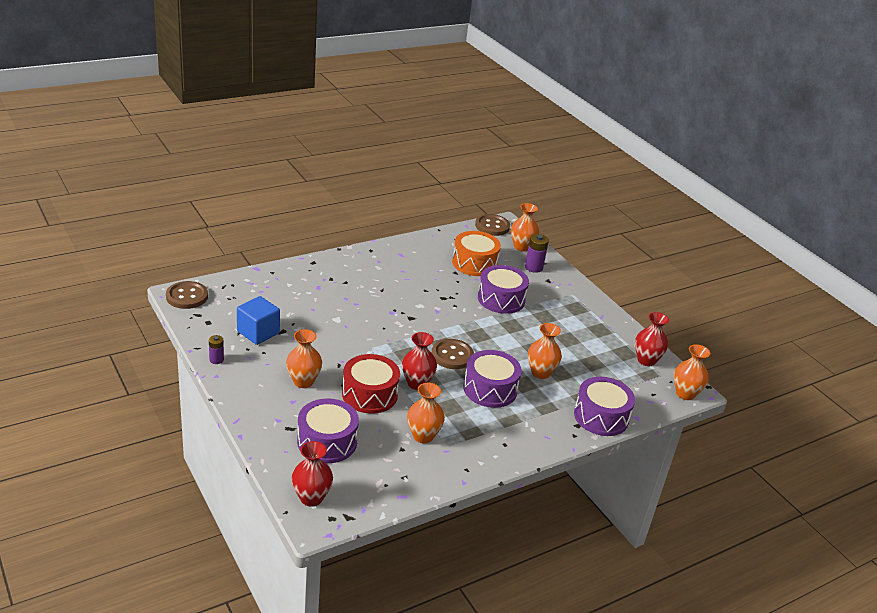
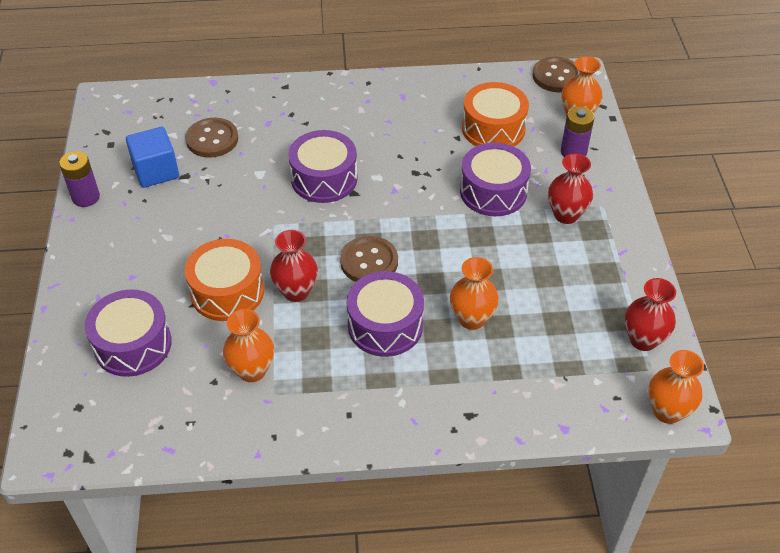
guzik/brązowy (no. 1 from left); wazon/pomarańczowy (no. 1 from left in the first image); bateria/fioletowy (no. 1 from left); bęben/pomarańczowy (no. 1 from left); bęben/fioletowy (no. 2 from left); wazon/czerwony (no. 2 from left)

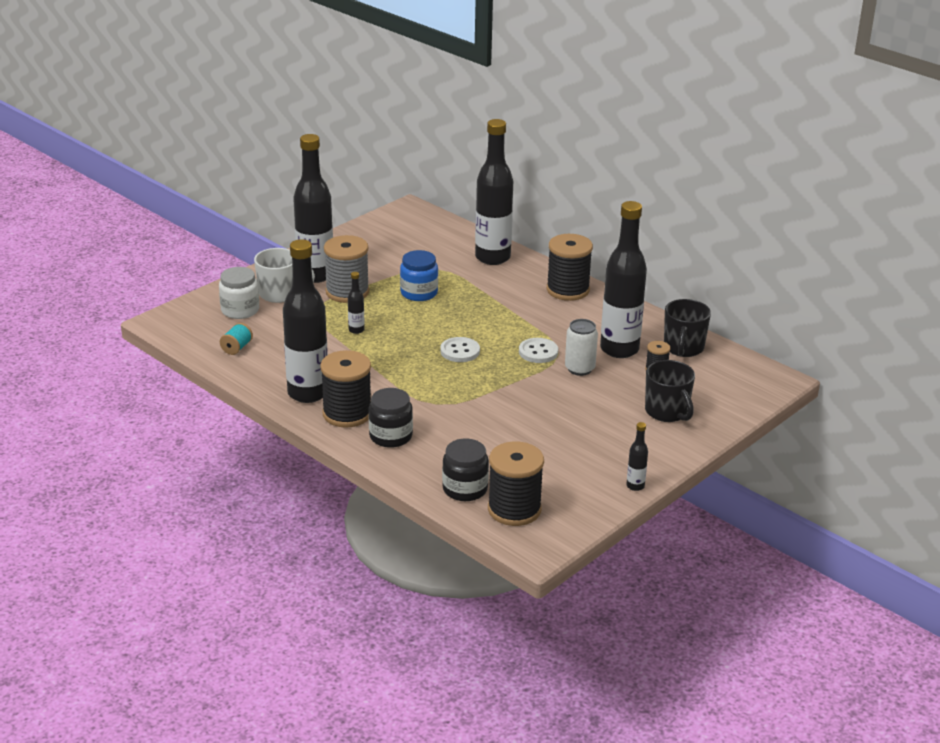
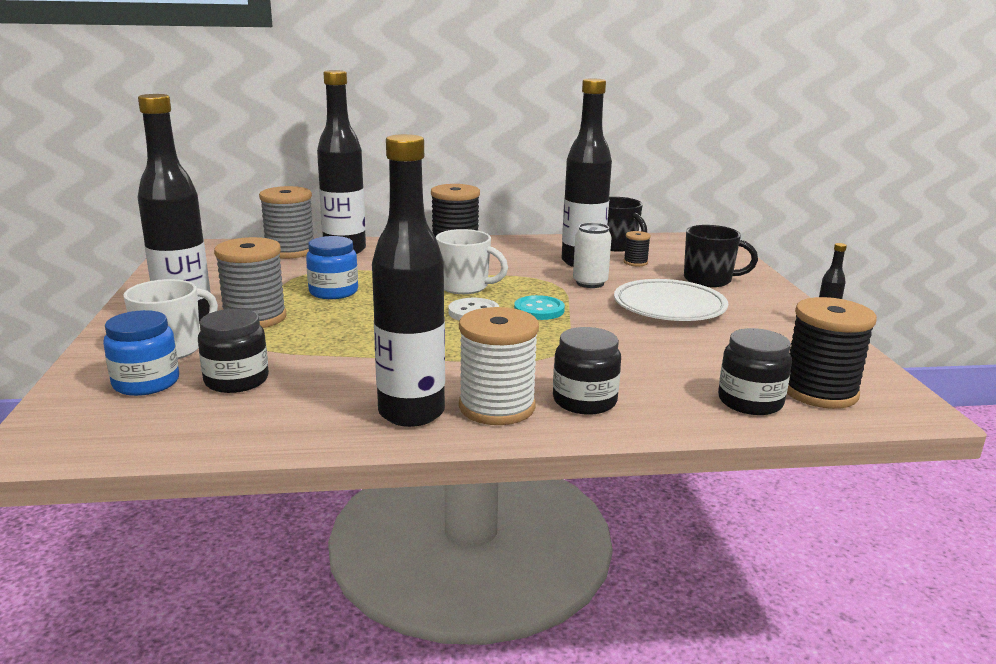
słoik/niebieski (no. 1 from left); butelka/czarny (no. 3 from left in the first image); szpulka/turkusowy; guzik/biały (no. 2 from left in the first image); szpulka/biały; szpulka/szary (no. 2 from left); kubek/biały (no. 2 from left); talerz/biały; guzik/turkusowy; słoik/czarny (no. 1 from left)

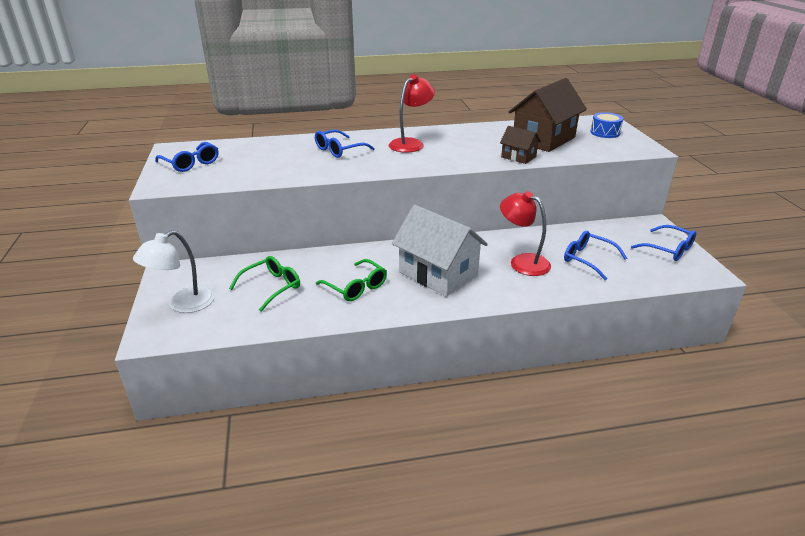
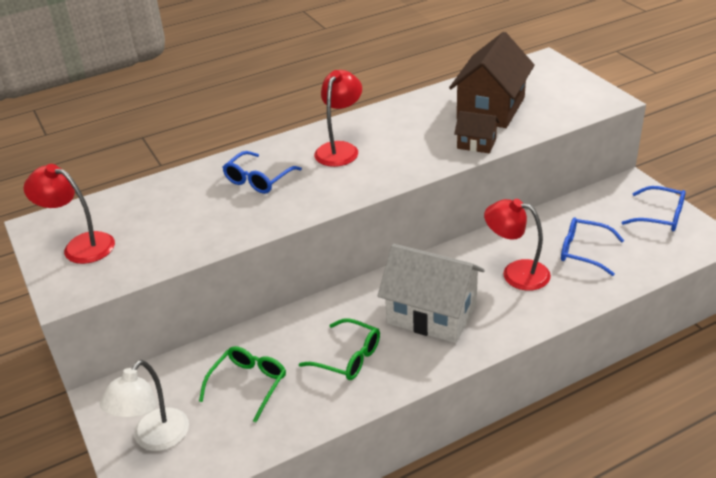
bęben/niebieski; lampka/czerwony (no. 1 from left)

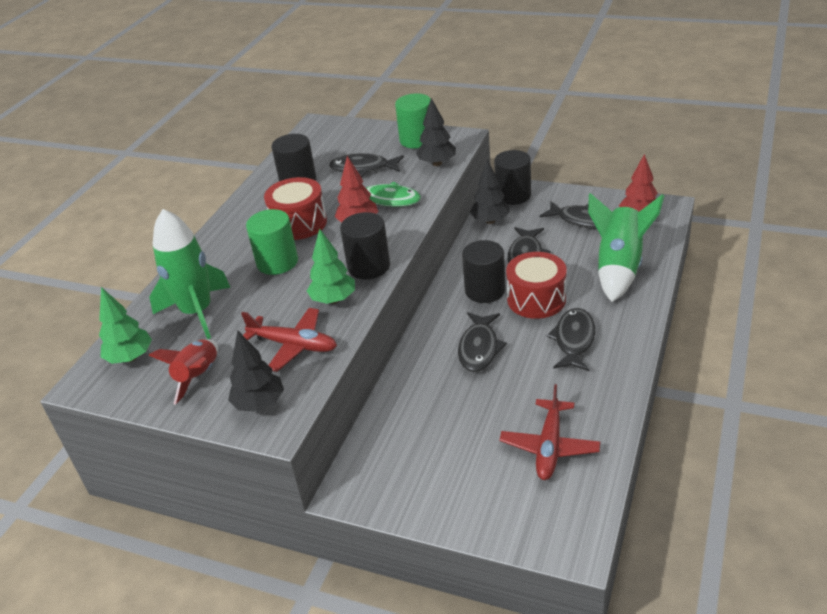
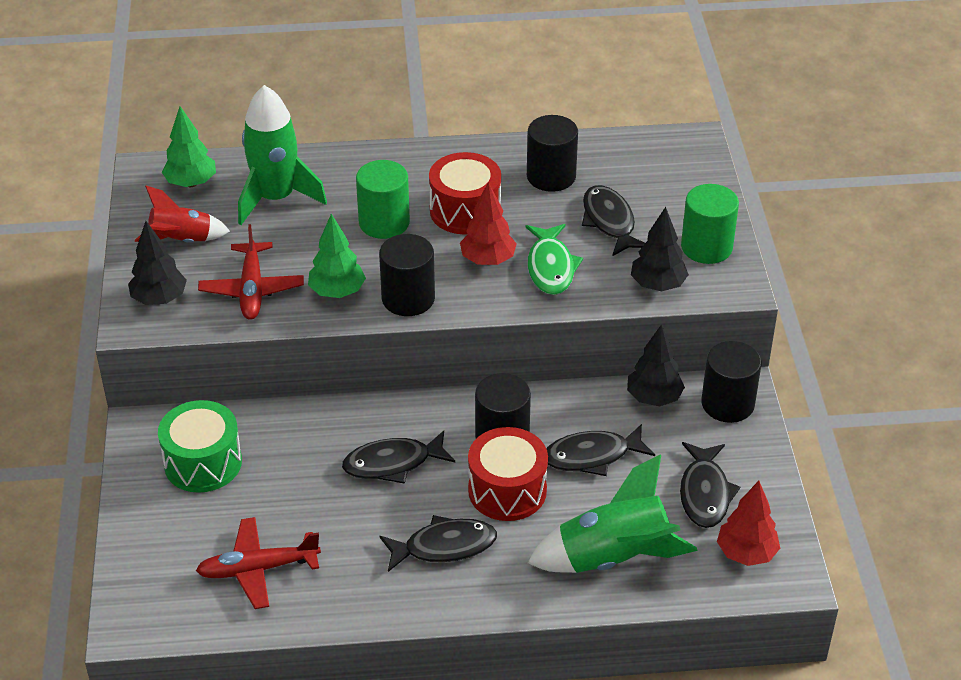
bęben/zielony

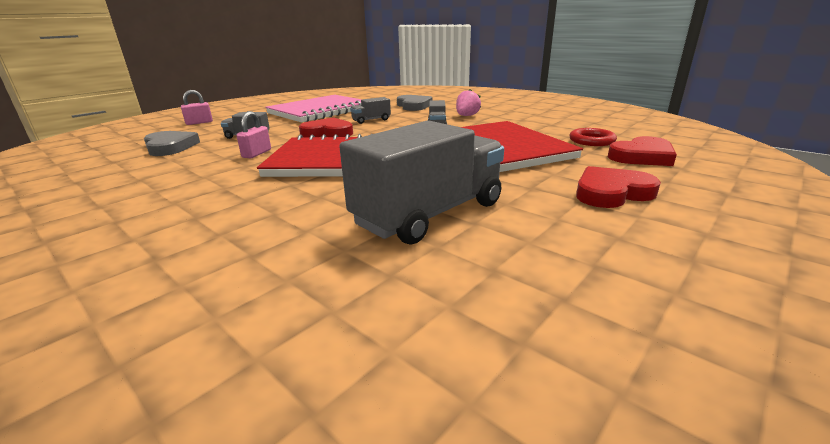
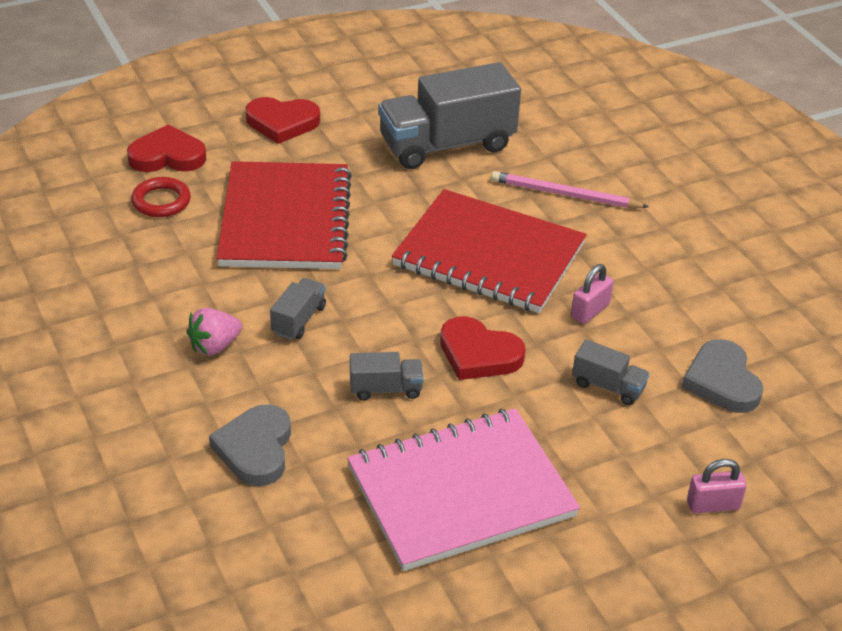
ołówek/różowy

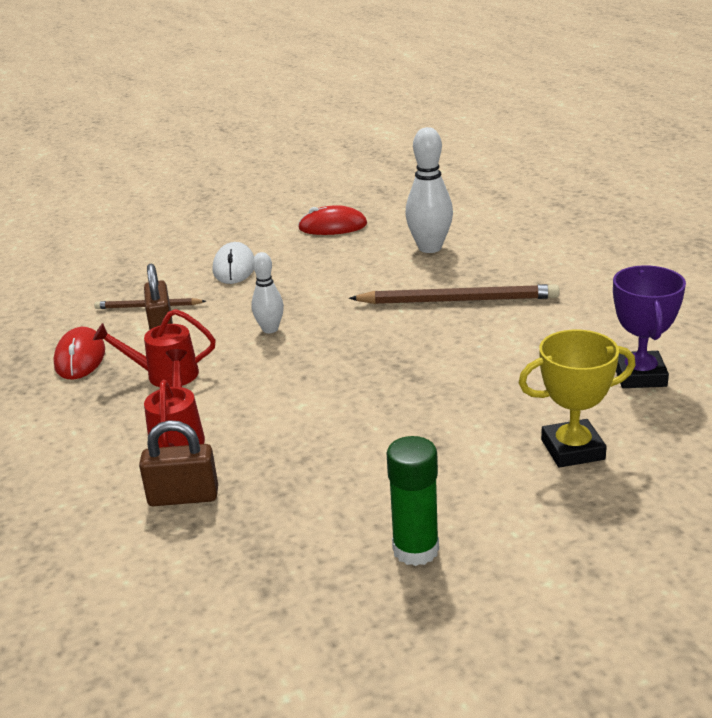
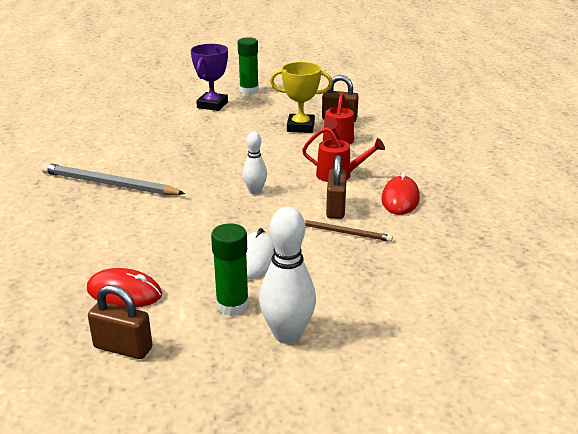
kręgiel/biały (no. 2 from left); puchar/fioletowy; ołówek/szary; puchar/żółty; klej w sztyfcie/zielony (no. 1 from left); kłódka/brązowy (no. 1 from left)

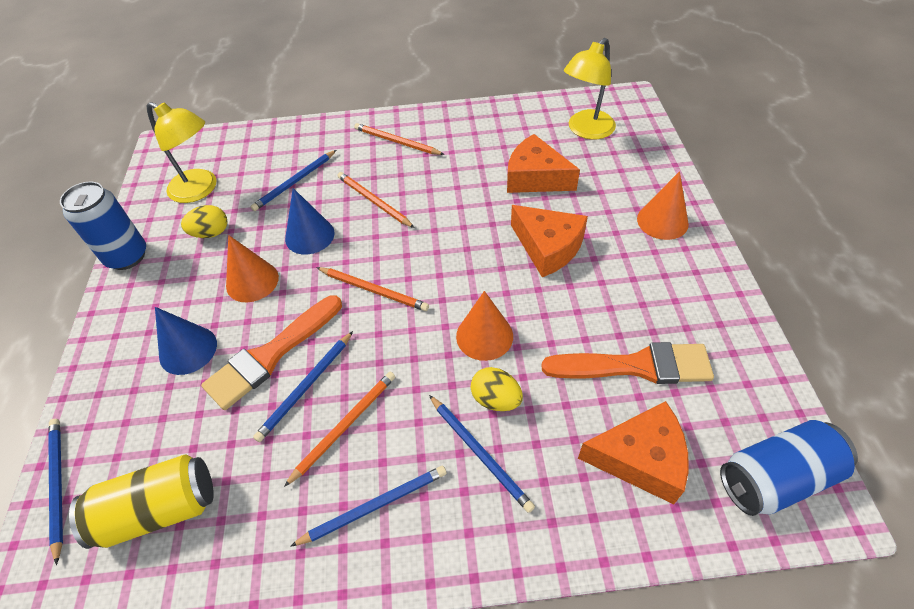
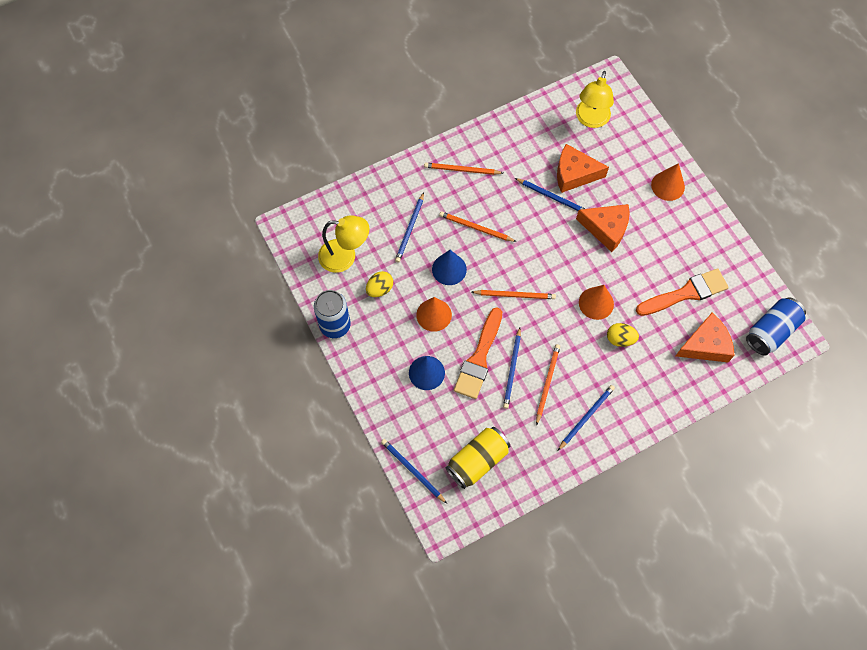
ołówek/niebieski (no. 4 from left)

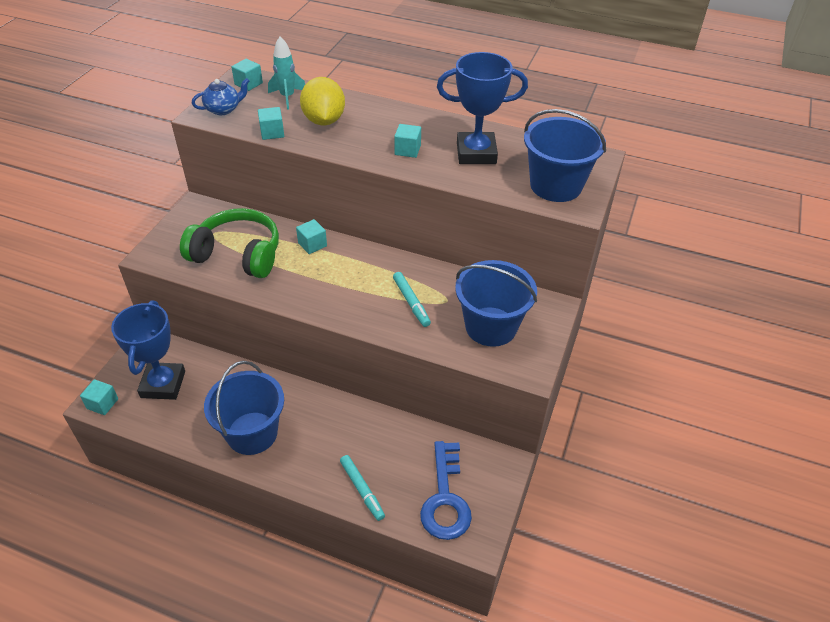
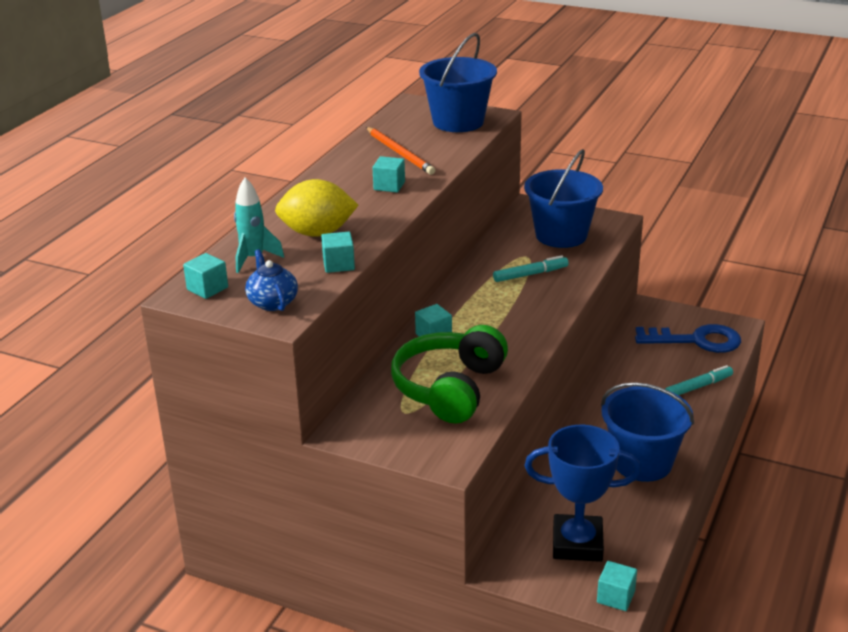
ołówek/pomarańczowy

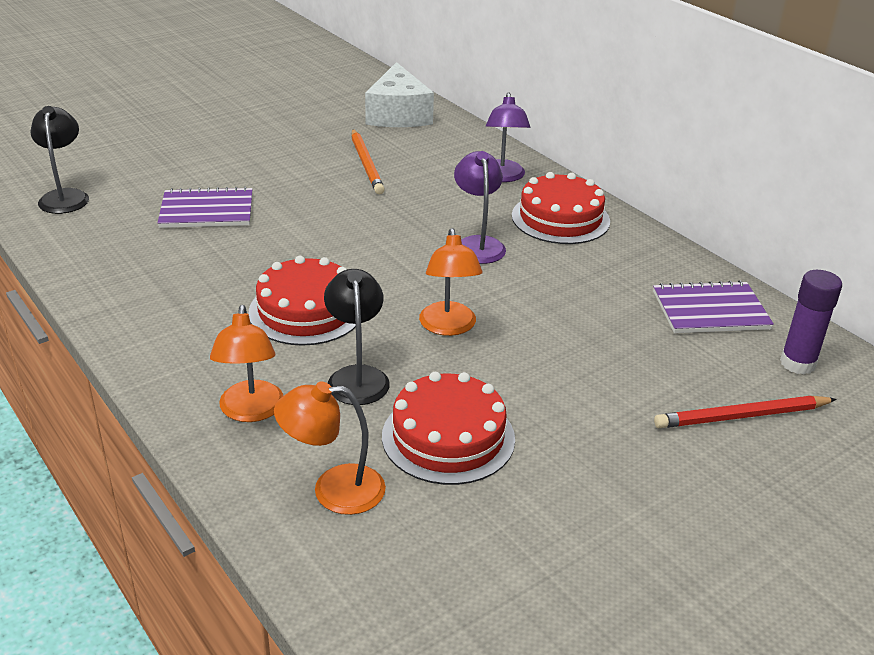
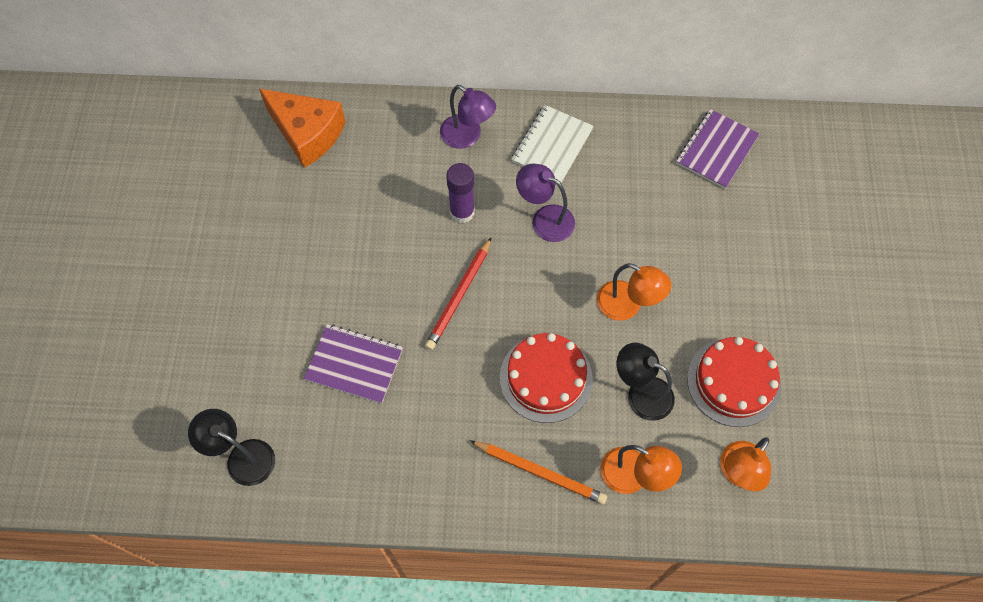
ser/pomarańczowy; ołówek/pomarańczowy; zeszyt/biały; zeszyt/fioletowy (no. 1 from left); klej w sztyfcie/fioletowy; ołówek/czerwony

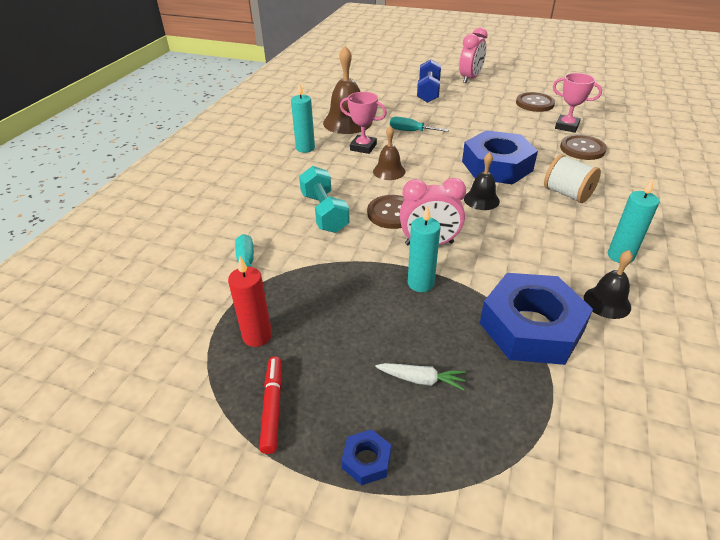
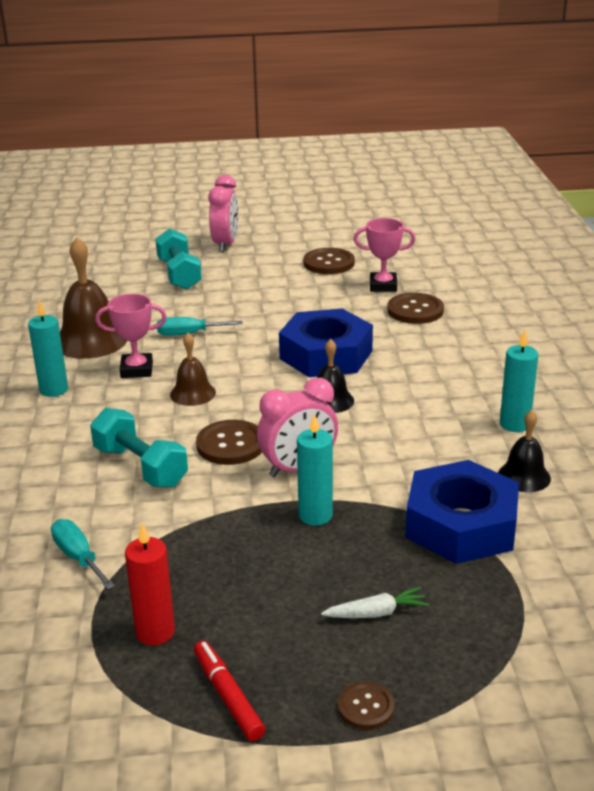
hantel/turkusowy (no. 2 from left); szpulka/biały; guzik/brązowy (no. 3 from left)

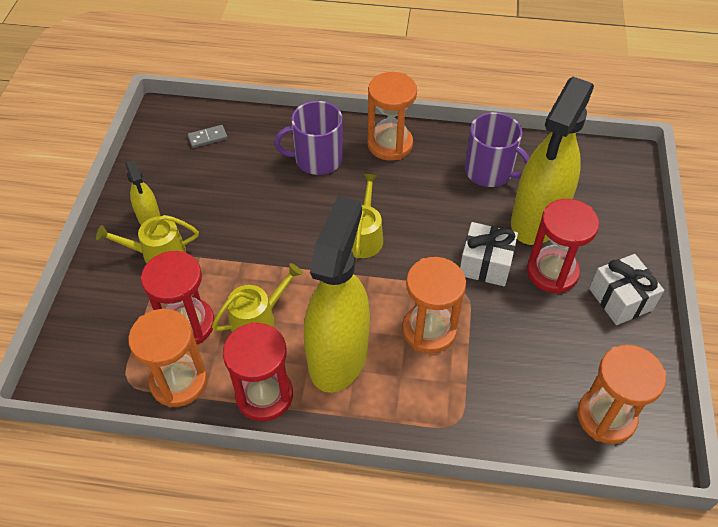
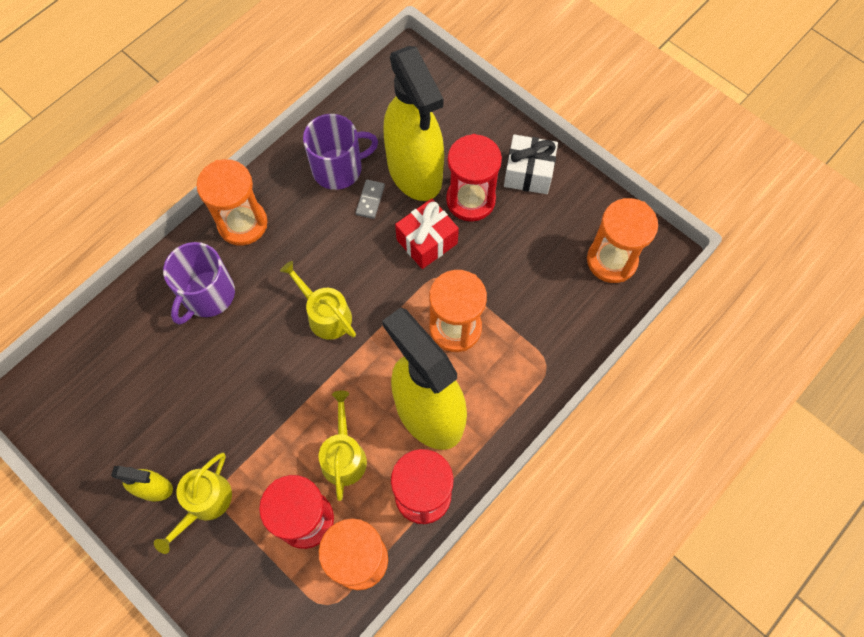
kostka domina/szary; prezent/czerwony

